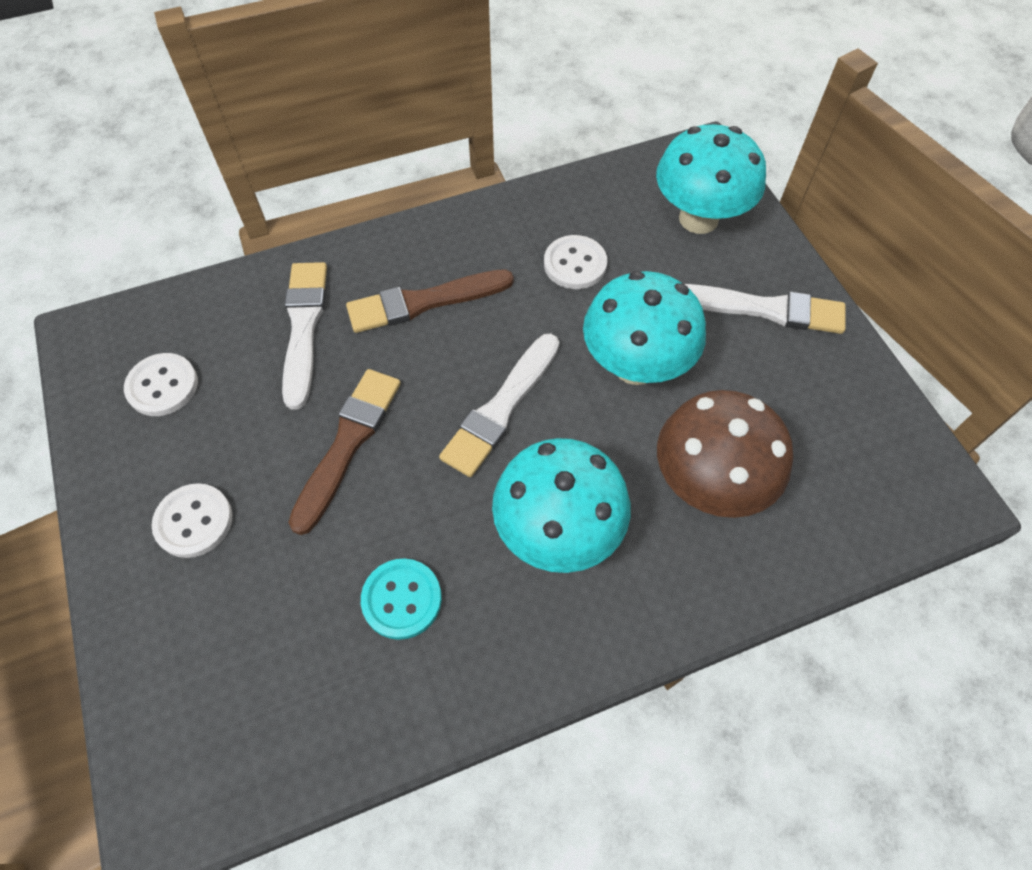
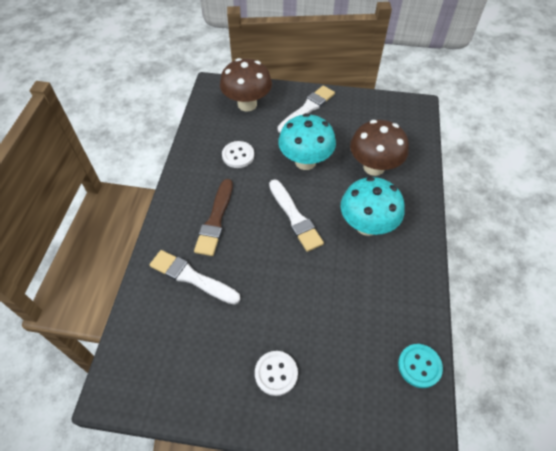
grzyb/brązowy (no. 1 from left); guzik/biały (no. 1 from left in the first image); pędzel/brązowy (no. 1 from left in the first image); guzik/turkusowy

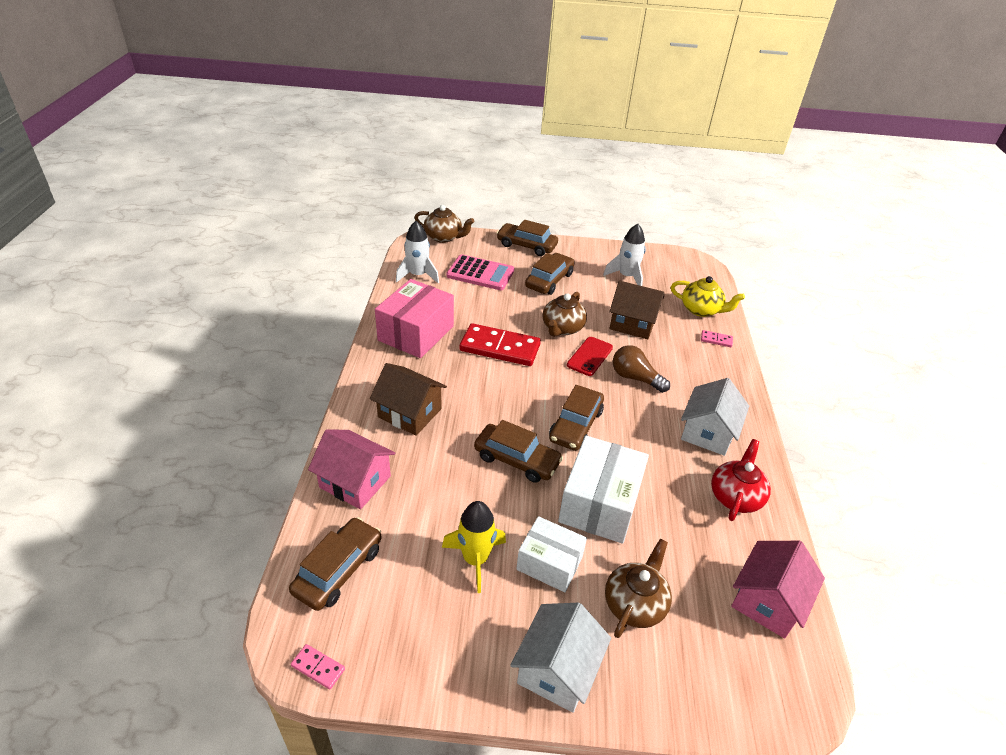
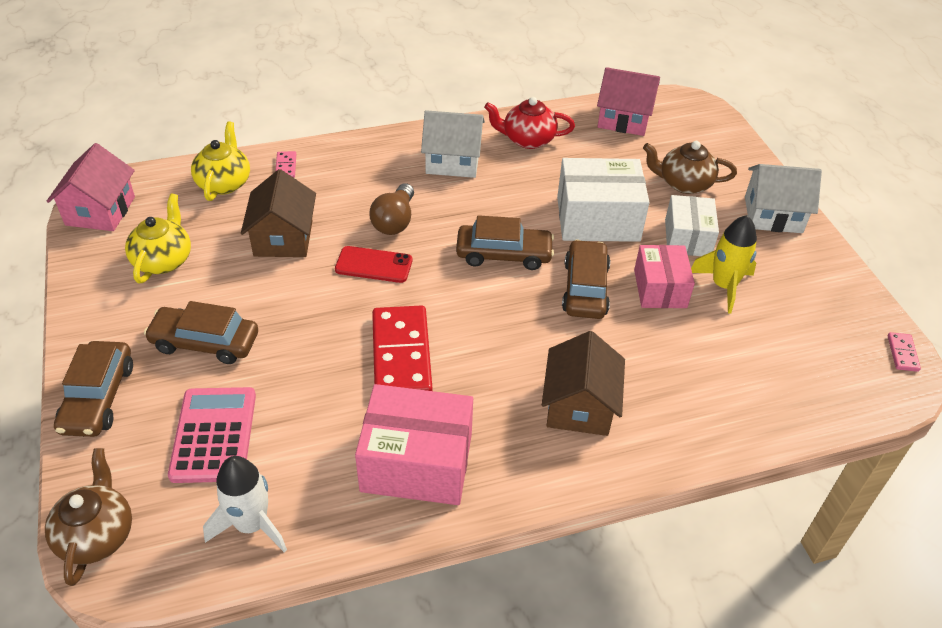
imbryk/żółty (no. 1 from left); imbryk/brązowy (no. 2 from left in the first image); domek/różowy (no. 1 from left); samochód/brązowy (no. 1 from left in the first image); pudełko/różowy (no. 2 from left)

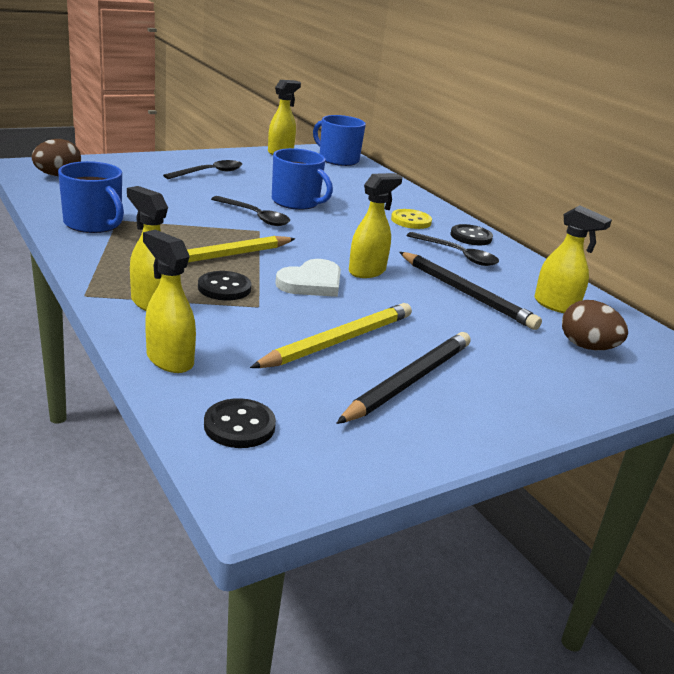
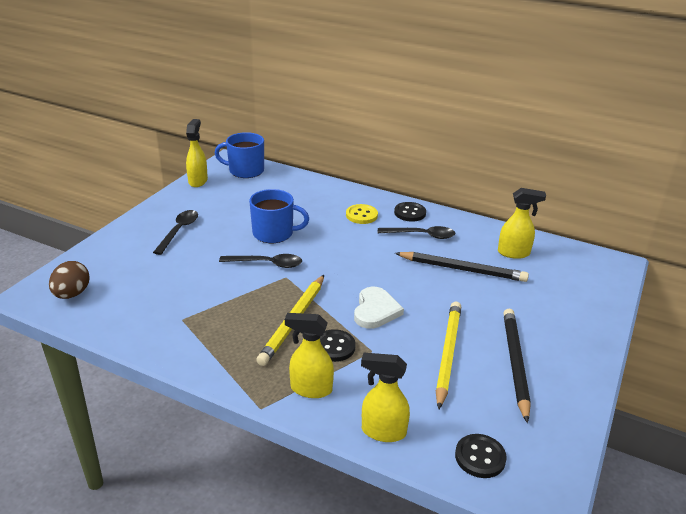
kubek/niebieski (no. 1 from left in the first image); spryskiwacz/żółty (no. 4 from left in the first image); jajko/brązowy (no. 2 from left in the first image)

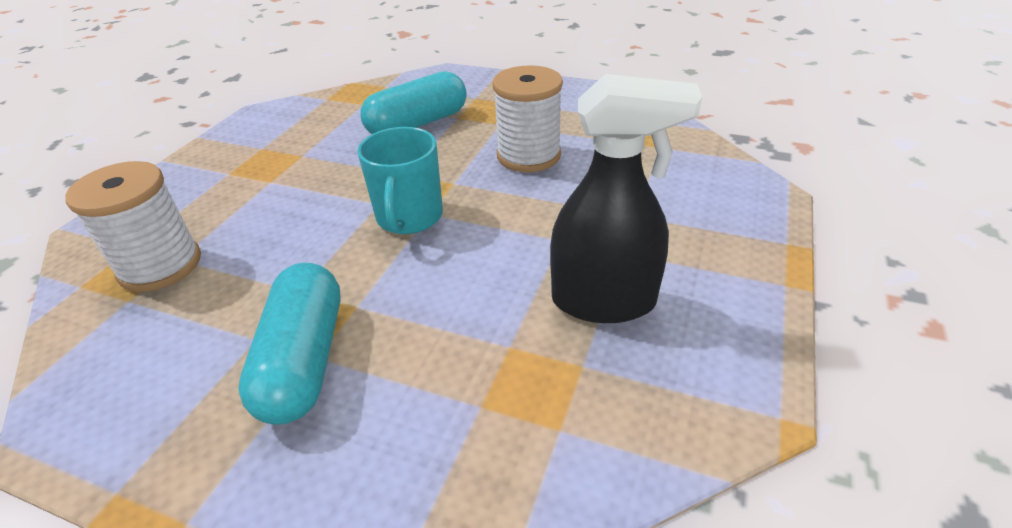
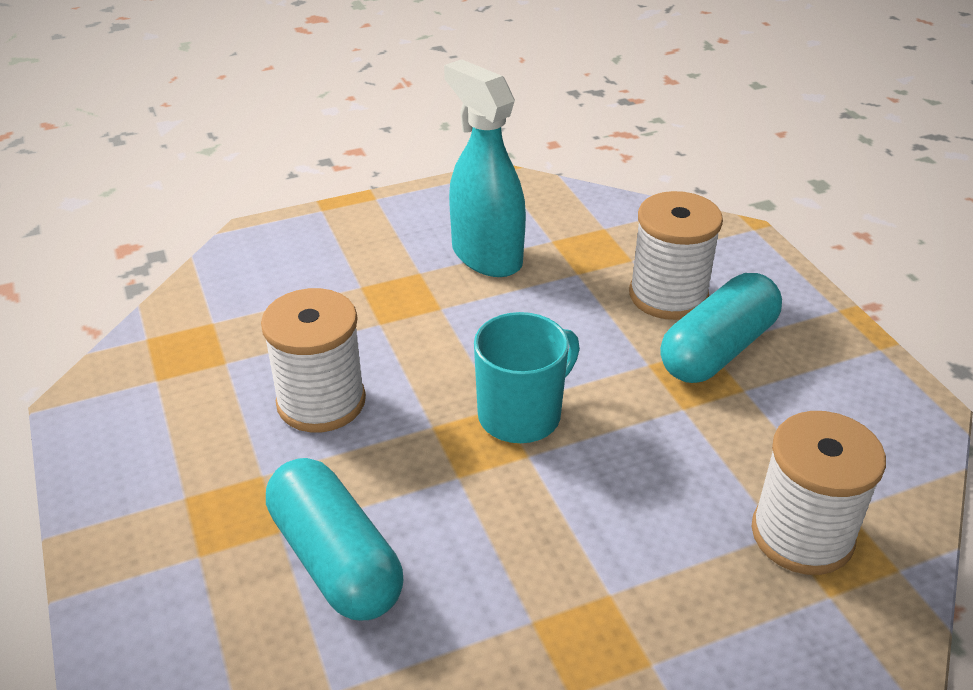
kapsułka/turkusowy (no. 1 from left); spryskiwacz/turkusowy; szpulka/biały (no. 2 from left)

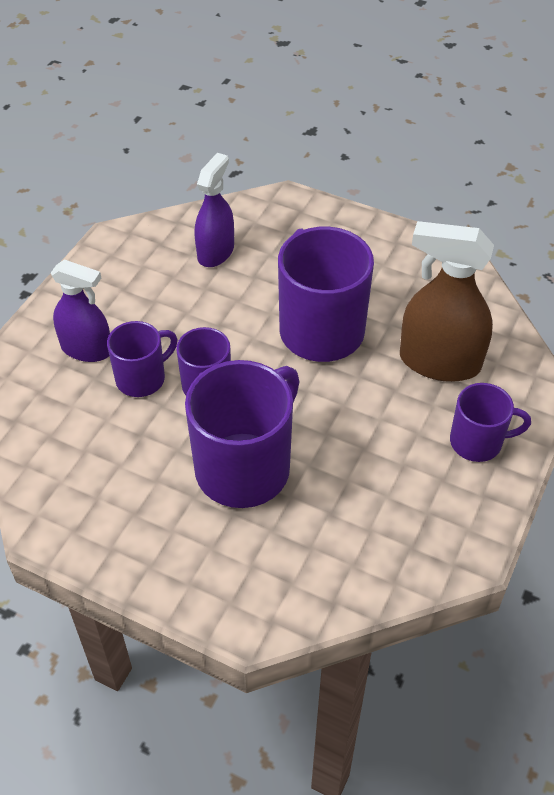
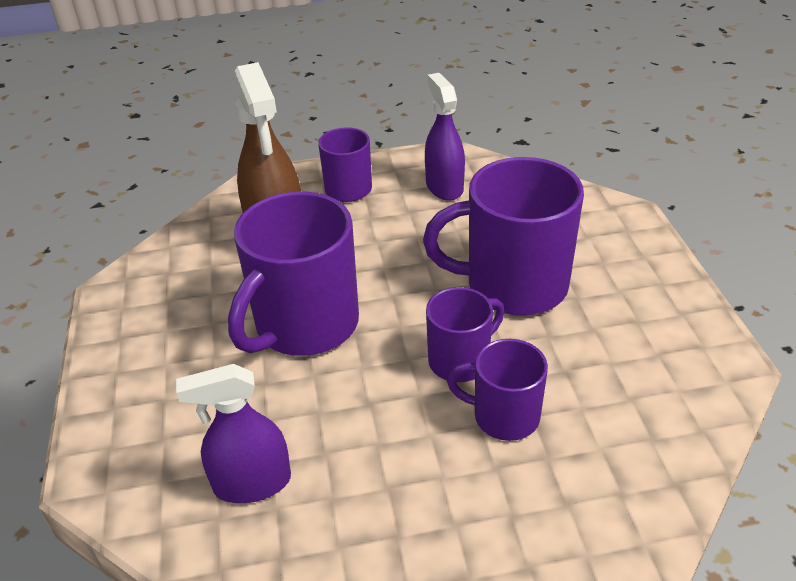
spryskiwacz/fioletowy (no. 2 from left)

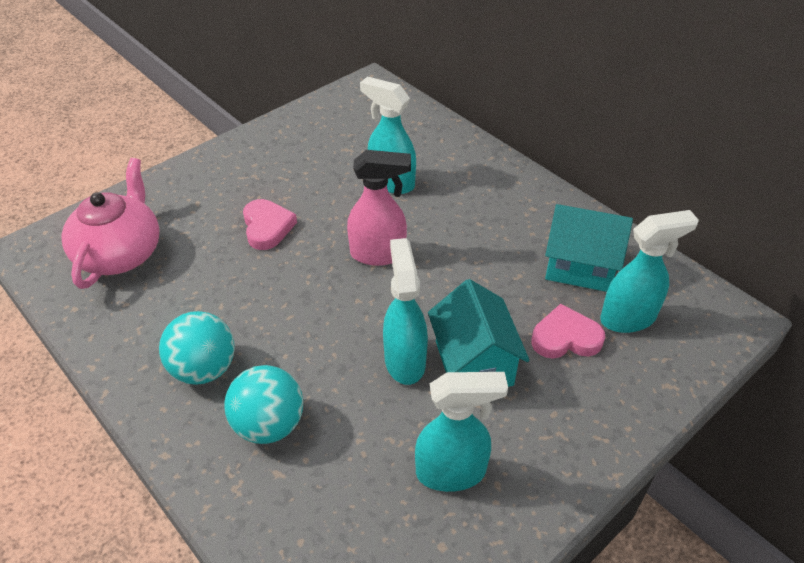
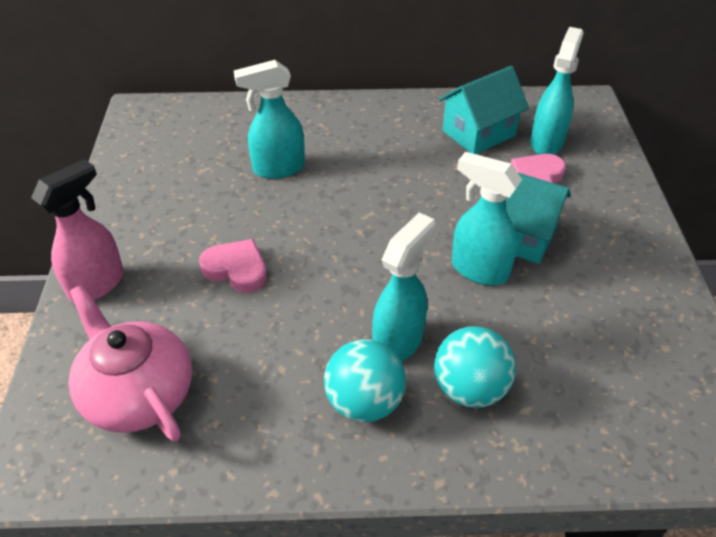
spryskiwacz/różowy; spryskiwacz/turkusowy (no. 2 from left)

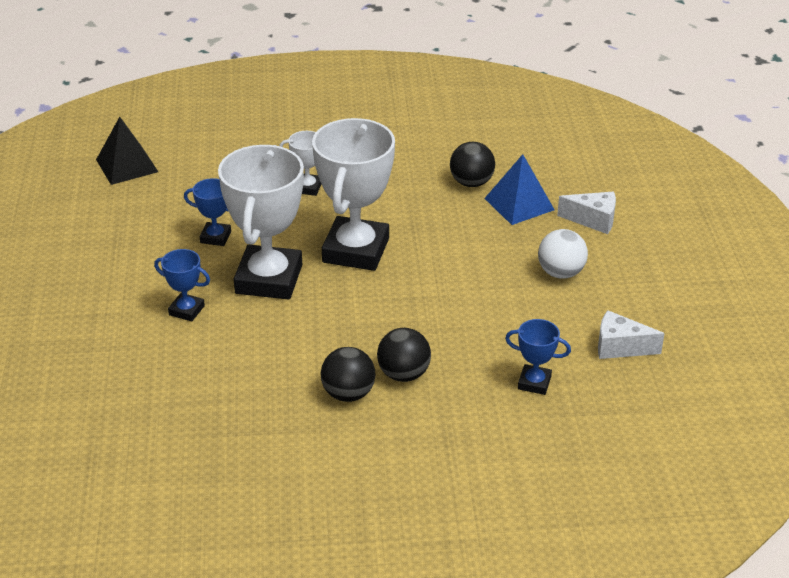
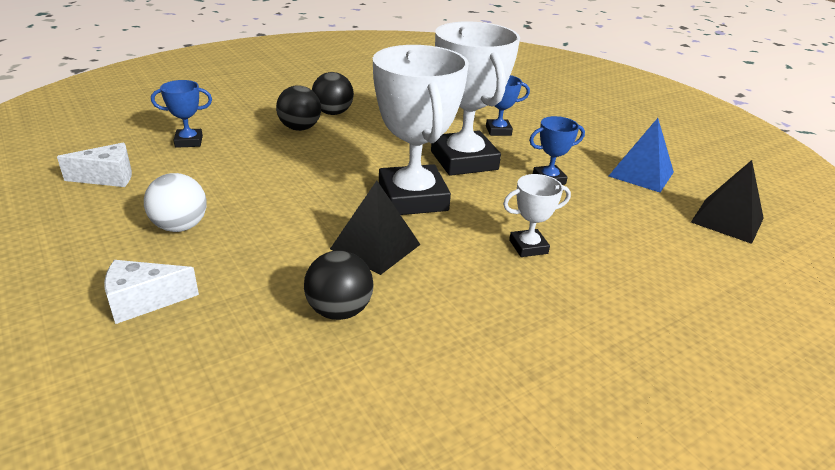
piramida/niebieski; piramida/czarny (no. 1 from left)

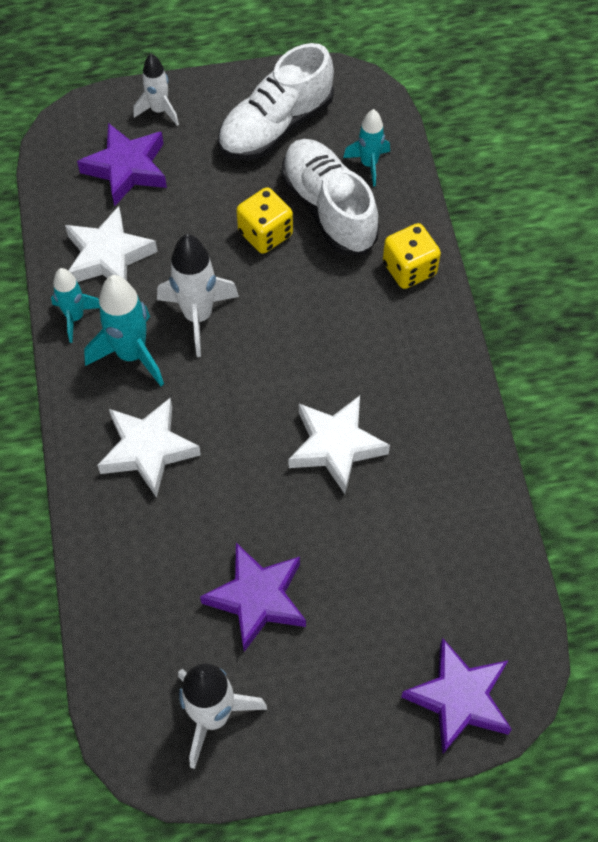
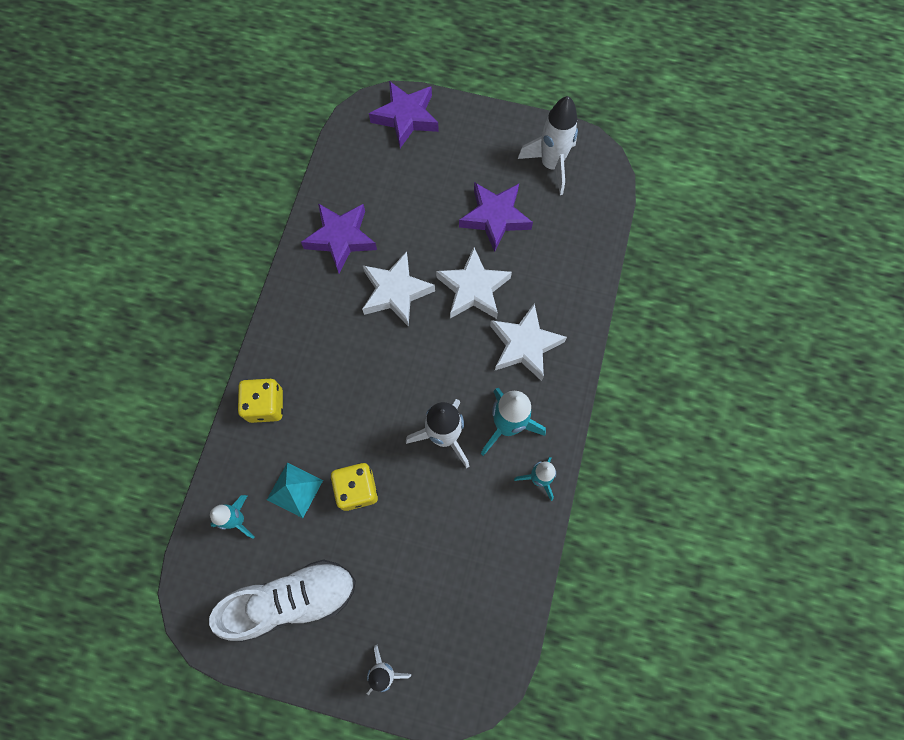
gwiazda/fioletowy (no. 1 from left); piramida/turkusowy; gwiazda/biały (no. 2 from left)

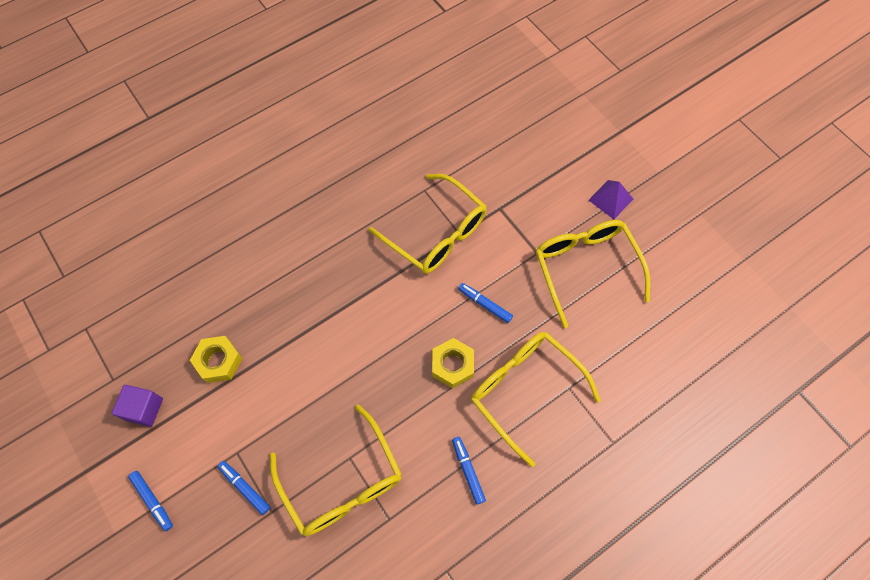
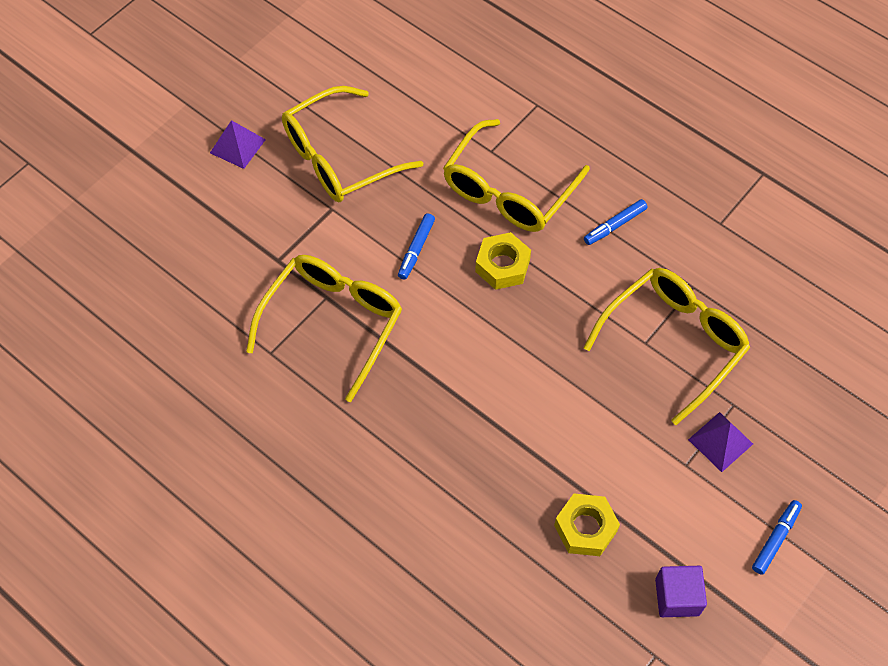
piramida/fioletowy (no. 2 from left)

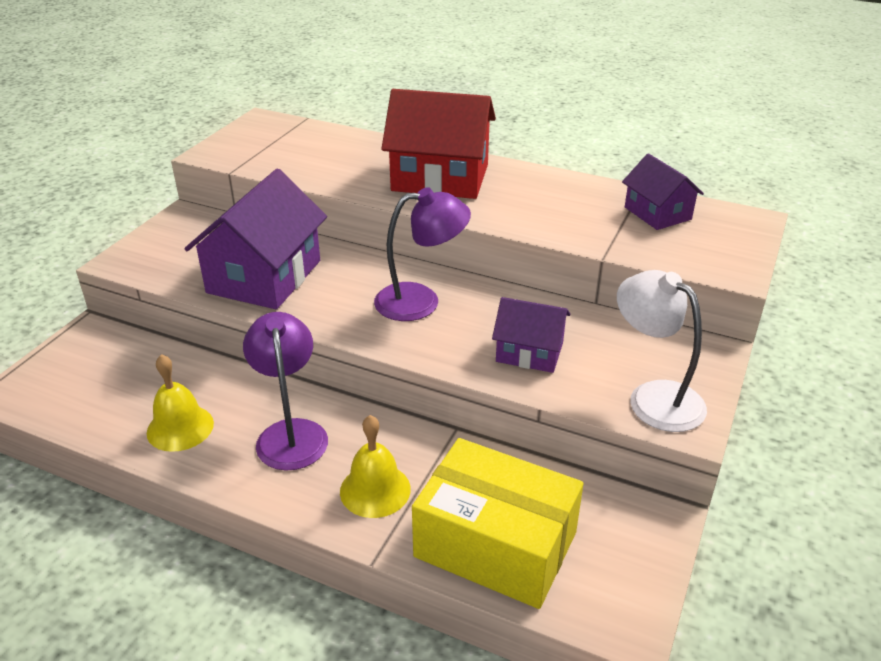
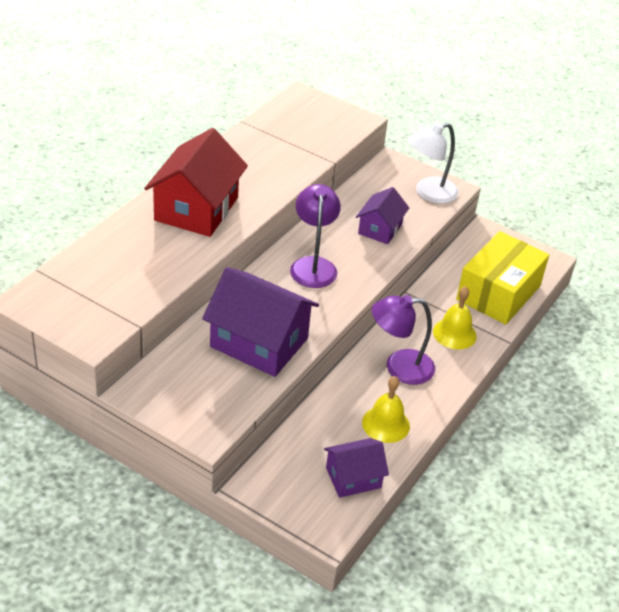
domek/fioletowy (no. 2 from left)

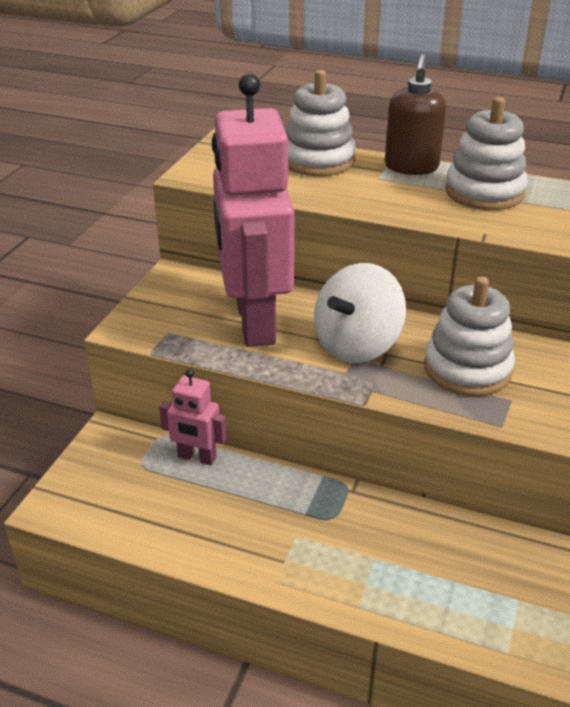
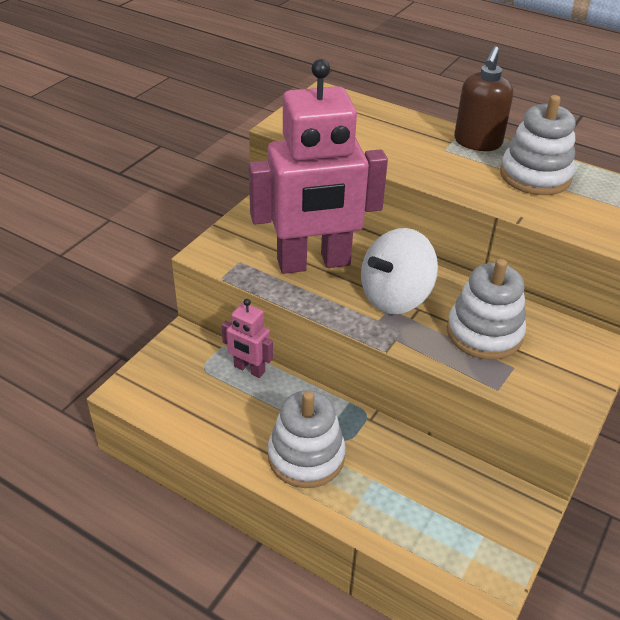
zabawka nakładanka/biały (no. 1 from left); robot/różowy (no. 2 from left)

